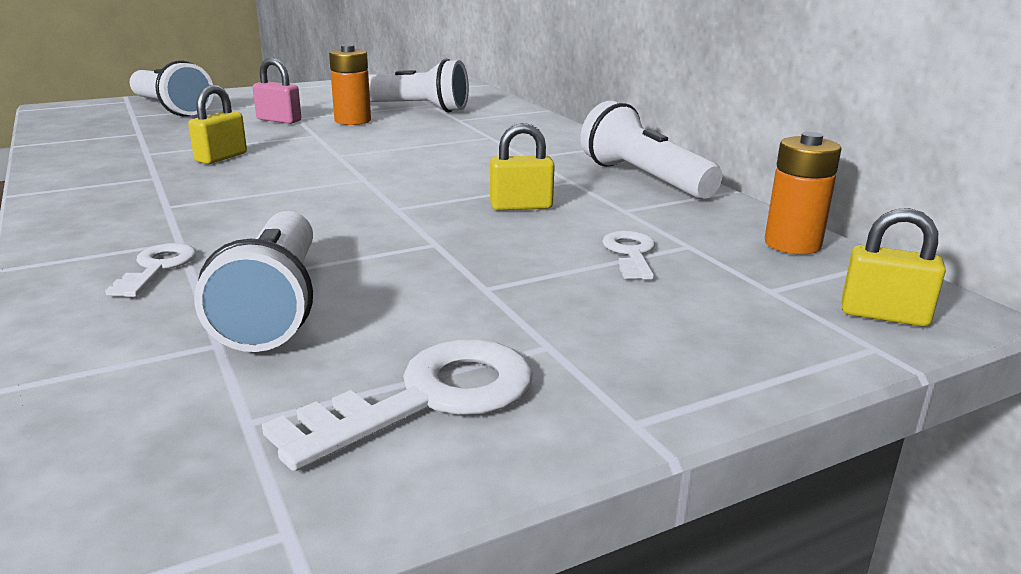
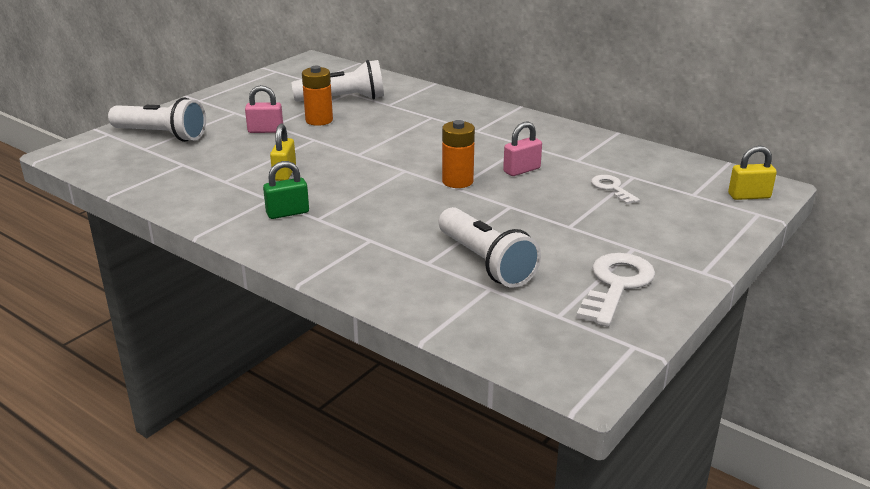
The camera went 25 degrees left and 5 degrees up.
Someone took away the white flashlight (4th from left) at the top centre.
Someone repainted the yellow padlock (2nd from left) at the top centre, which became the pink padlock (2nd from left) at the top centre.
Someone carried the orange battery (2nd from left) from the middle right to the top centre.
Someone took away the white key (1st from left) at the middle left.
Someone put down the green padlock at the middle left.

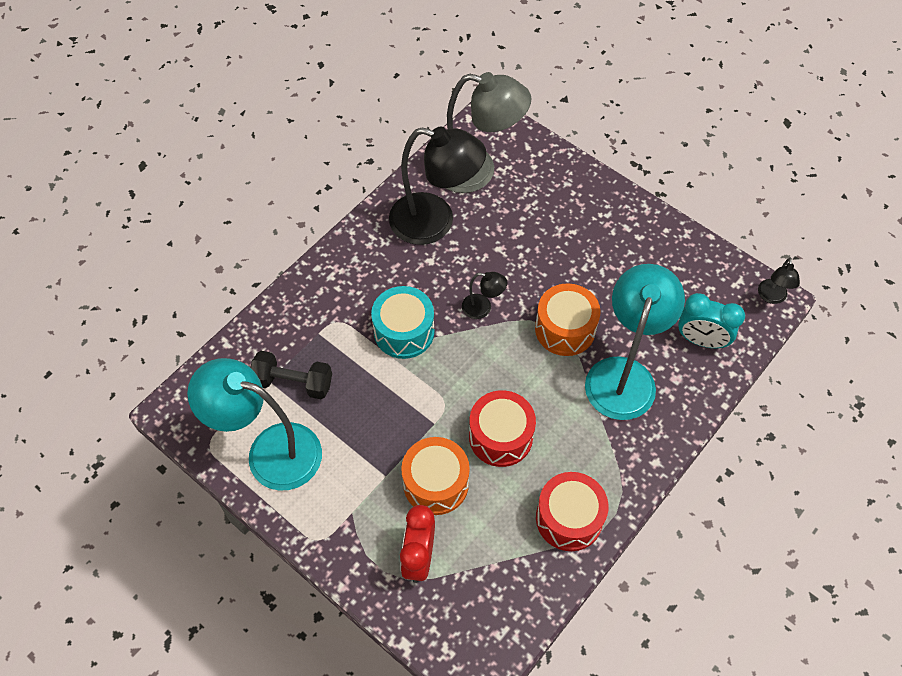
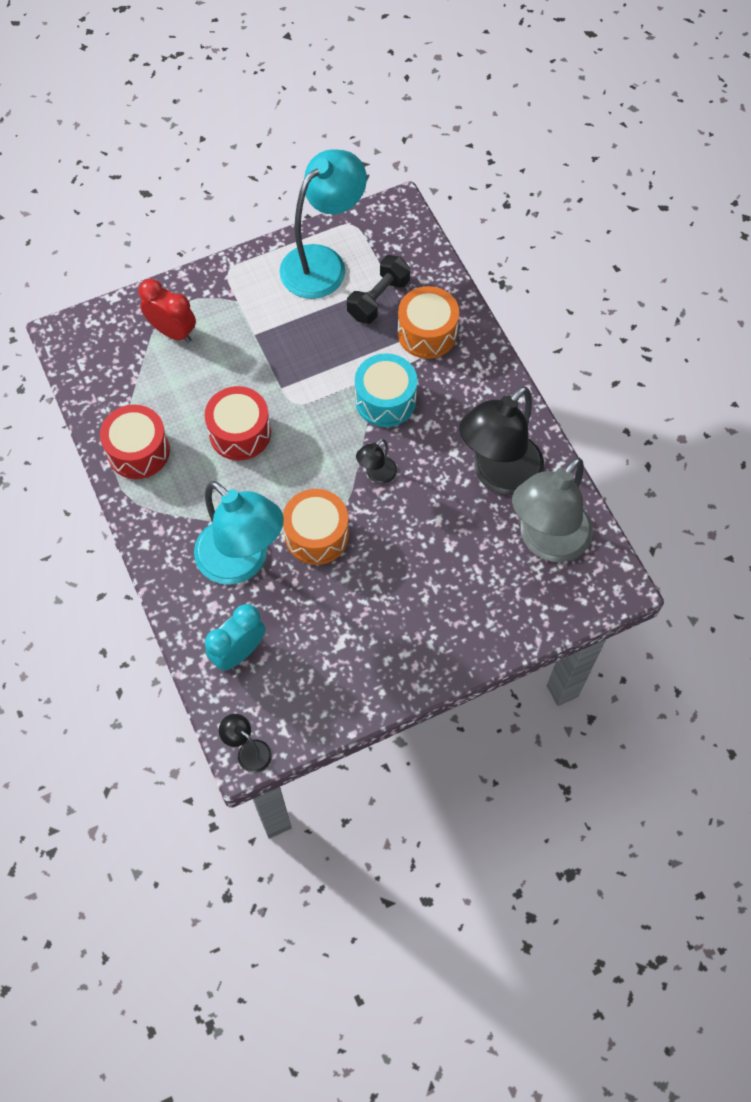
The camera went 115 degrees right and 5 degrees up.
Someone carried the orange drum (1st from left in the first image) from the bottom centre to the top centre.

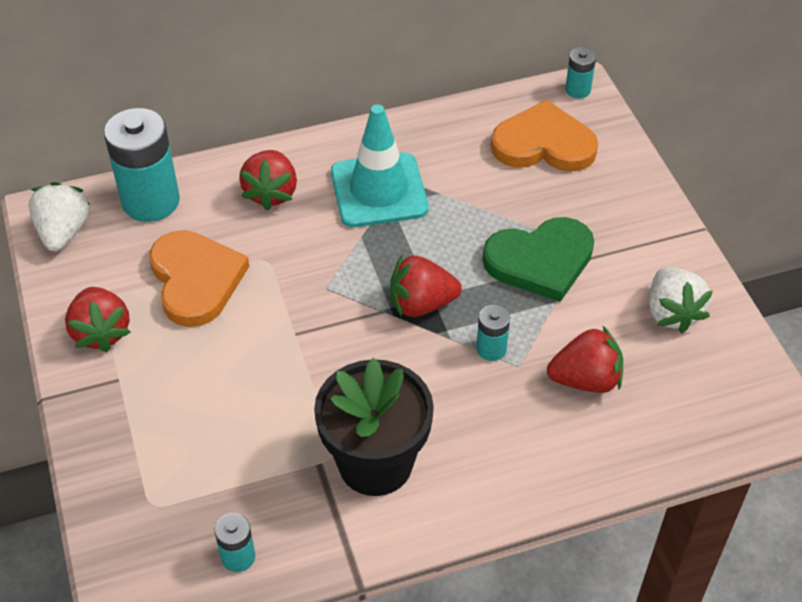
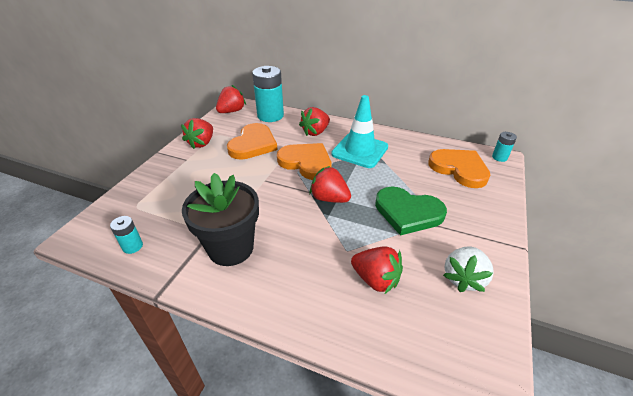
The camera went 40 degrees right and 10 degrees down.
Someone repainted the white strawberry (1st from left) at the middle left, which became the red strawberry (2nd from left) at the top centre.
Someone took away the turquoise battery (3rd from left) at the centre.
Someone put down the orange heart (2nd from left) at the centre.

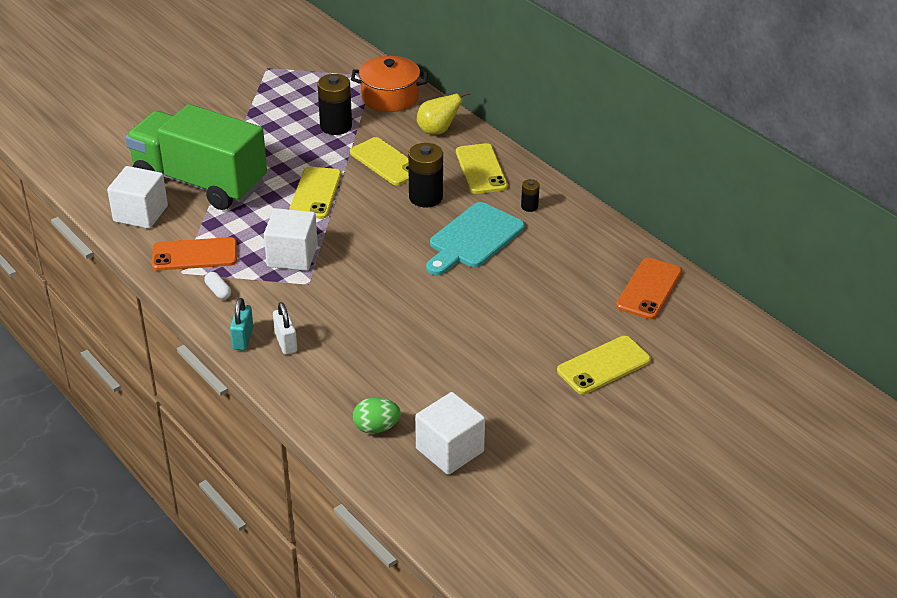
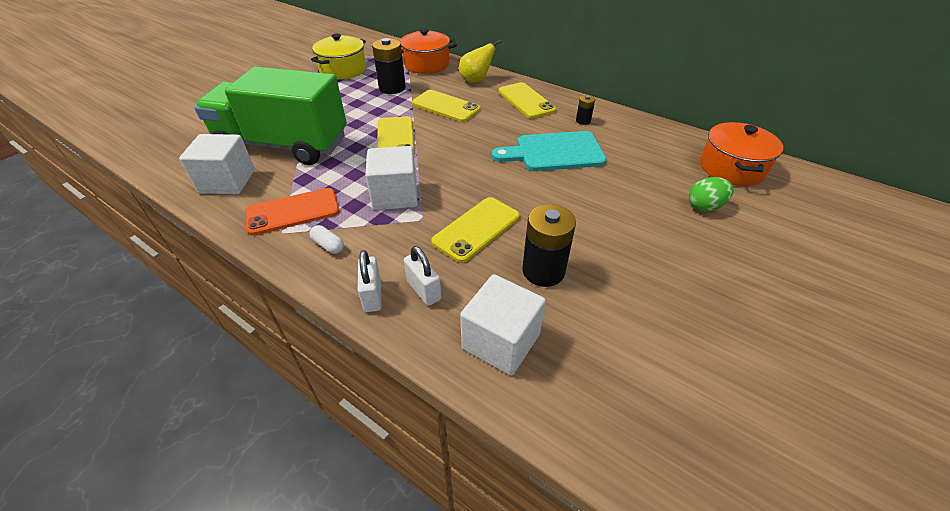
The camera went 15 degrees left and 5 degrees up.
Someone carried the black battery (2nd from left) from the top centre to the centre.
Someone rotated the turquoise cutting board at the centre by 60 degrees clockwise.
Someone swapped the orange phone (2nd from left) at the middle right for the orange pot (2nd from left) at the top right.
Someone repainted the turquoise padlock at the middle left, which became the white padlock (1st from left) at the centre.
Someone carried the yellow phone (4th from left in the first image) from the middle right to the centre.
Someone carried the white cube (3rd from left) from the bottom centre to the centre.
Someone carried the green egg from the bottom centre to the middle right.
Someone put down the yellow pot at the top centre.

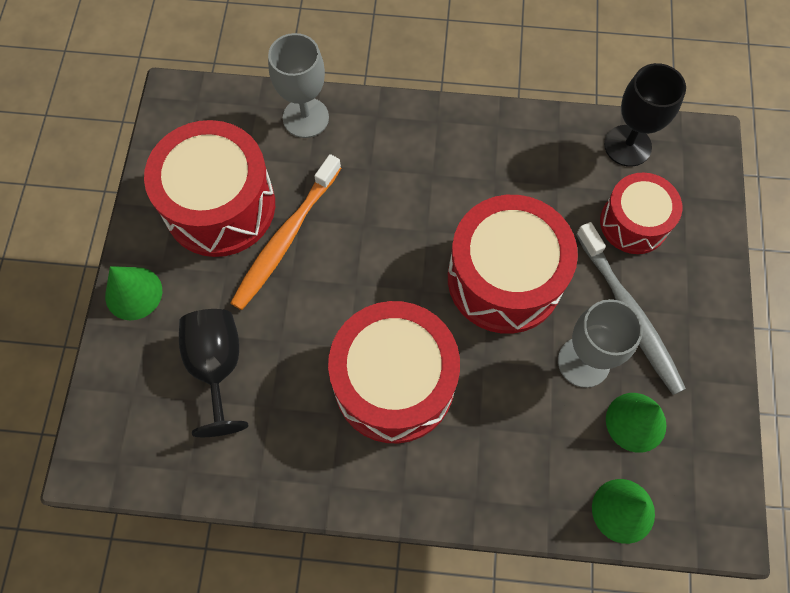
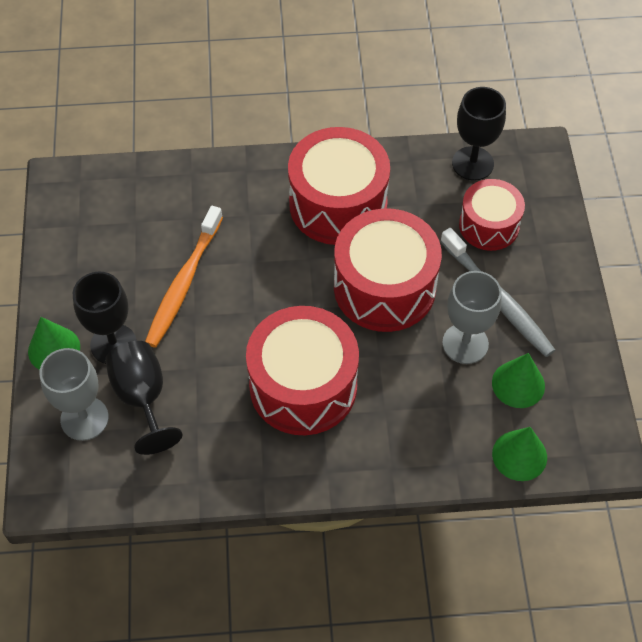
The camera went 10 degrees left and 10 degrees down.
Someone carried the grey goblet (1st from left) from the top centre to the middle left.
Someone carried the red drum (1st from left in the first image) from the top left to the top centre.
Someone put down the black goblet (1st from left) at the middle left.

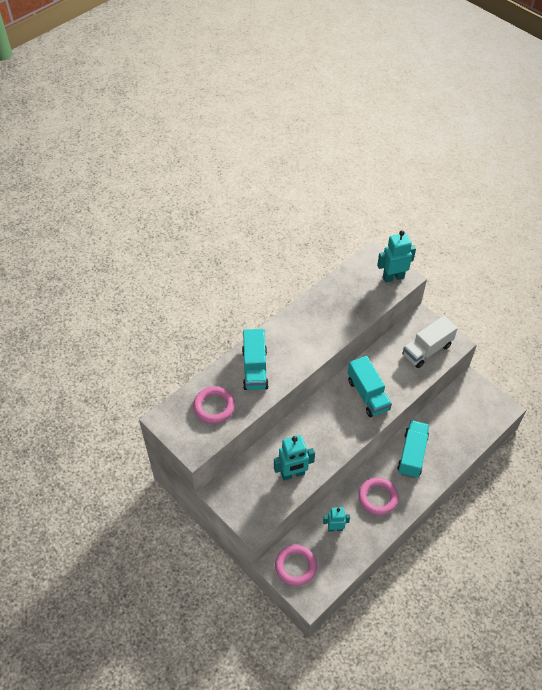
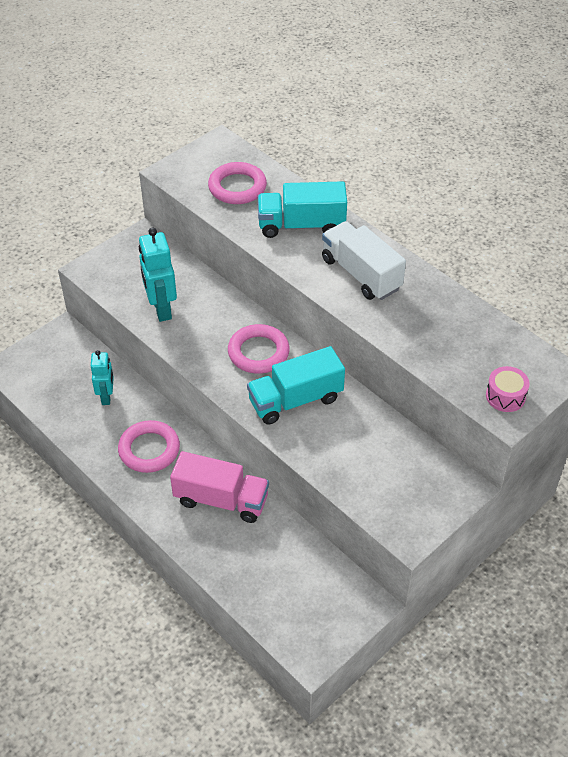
The camera went 90 degrees right and 5 degrees down.
Someone swapped the turquoise robot (3rd from left) at the middle right for the pink drum at the middle right.
Someone carried the white truck from the middle right to the centre.
Someone repainted the turquoise truck (3rd from left) at the middle right, which became the pink truck at the centre.
Someone carried the pink ring (2nd from left in the first image) from the bottom centre to the centre.

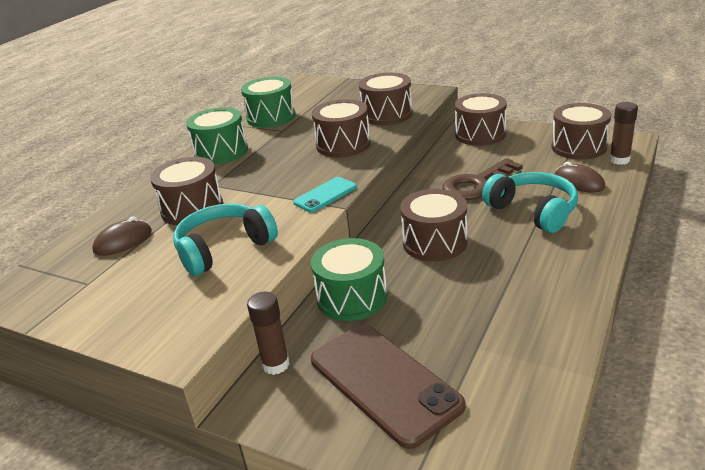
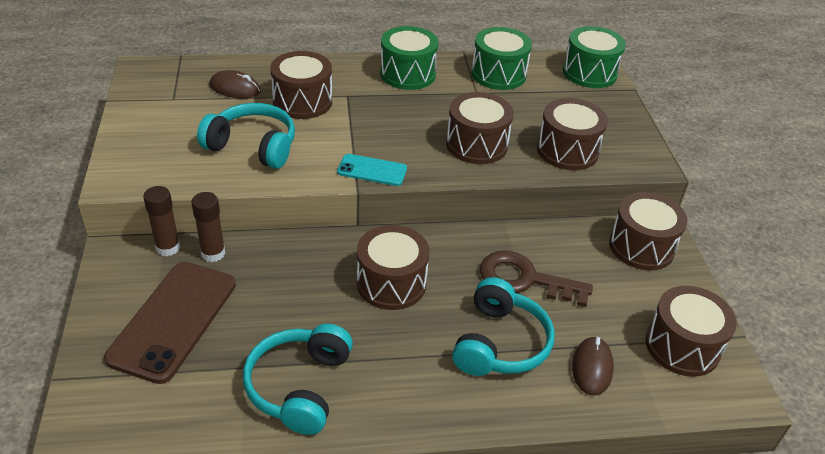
The camera went 50 degrees right and 10 degrees up.
Someone carried the brown glue stick (2nd from left) from the top right to the middle left.
Someone carried the green drum (3rd from left) from the centre to the top right.
Someone put down the turquoise headphones (2nd from left) at the bottom centre.

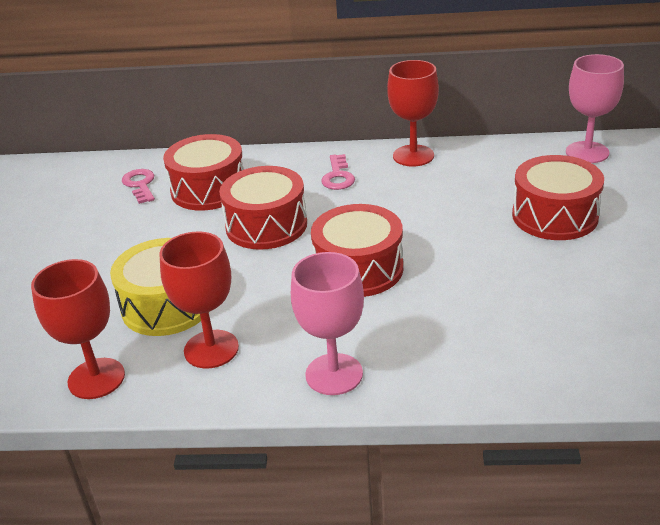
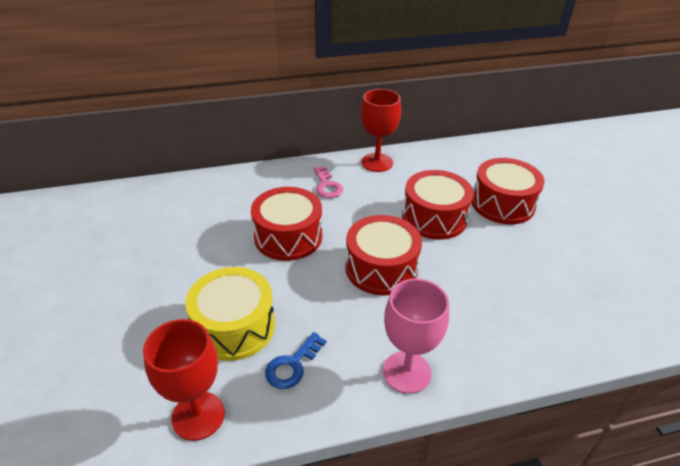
The camera went 20 degrees left and 5 degrees up.
Someone took away the pink goblet (2nd from left) at the top right.
Someone carried the red drum (1st from left in the first image) from the top left to the centre.
Someone took away the pink key (1st from left) at the middle left.
Someone swapped the red goblet (2nd from left) at the middle left for the blue key at the bottom centre.

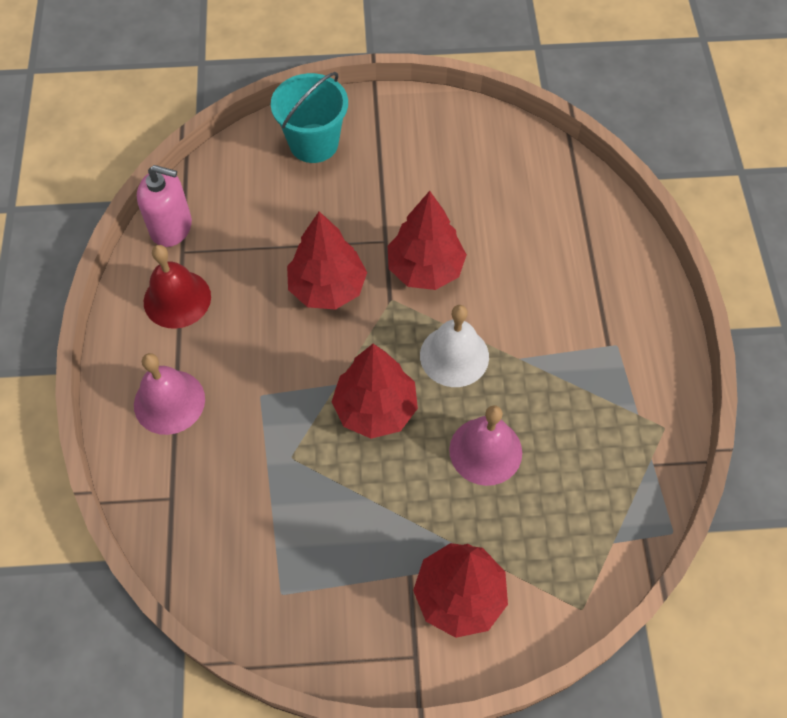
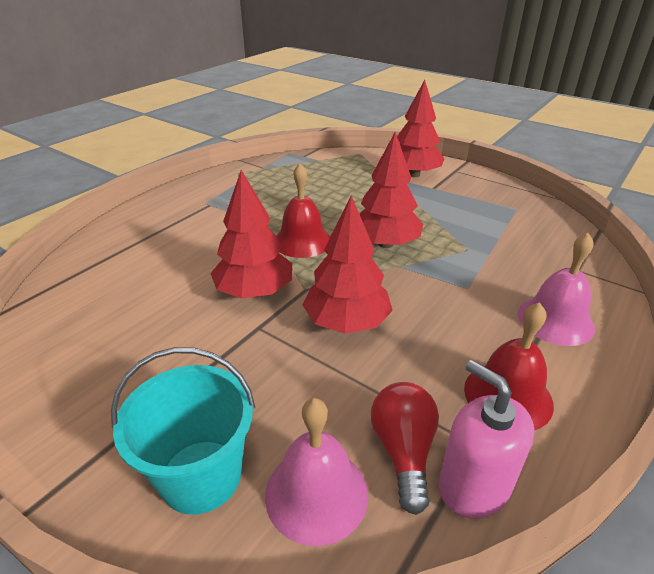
The camera went 140 degrees left and 25 degrees down.
Someone repainted the white bell at the centre, which became the red bell (1st from left) at the centre.
Someone carried the pink bell (2nd from left in the first image) from the centre to the bottom centre.
Someone put down the red light bulb at the bottom centre.

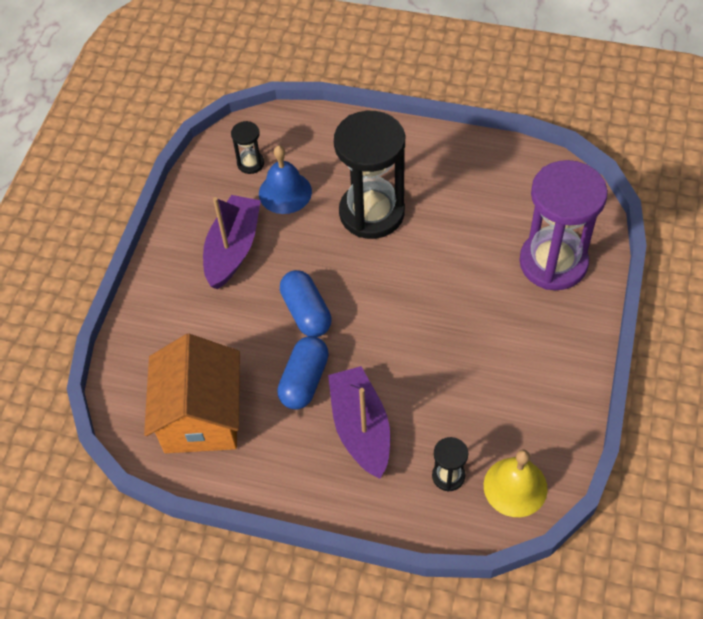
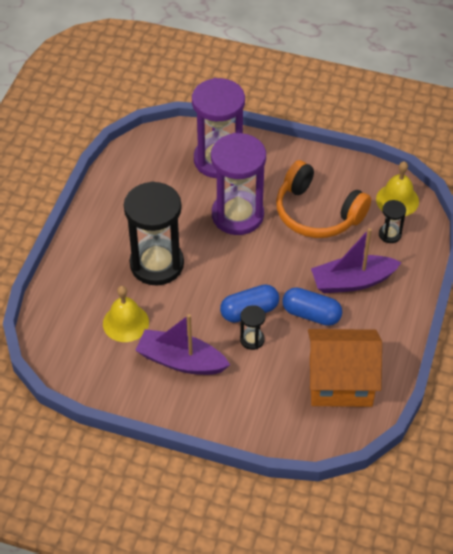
The camera went 90 degrees left and 5 degrees down.
Someone carried the black hourglass (1st from left in the first image) from the top centre to the centre.
Someone repainted the blue bell at the top centre, which became the yellow bell (1st from left) at the middle left.
Someone put down the purple hourglass (2nd from left) at the top centre.
Someone put down the orange headphones at the middle right.

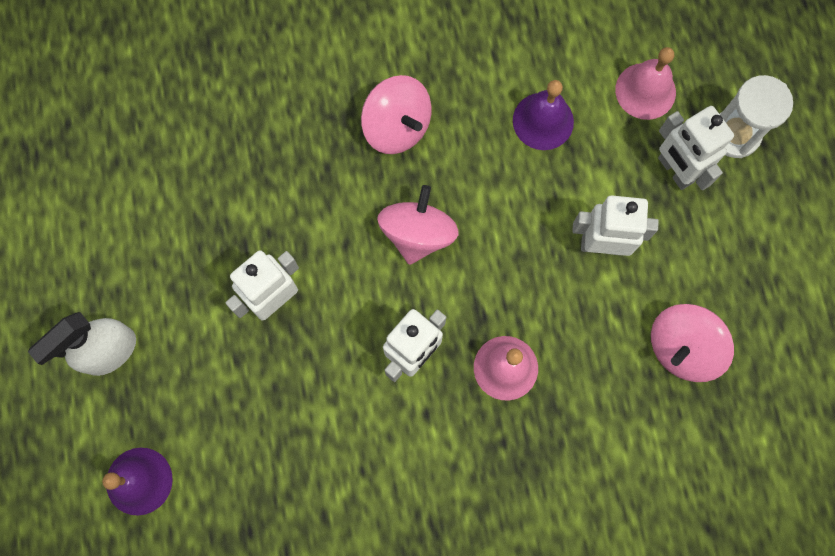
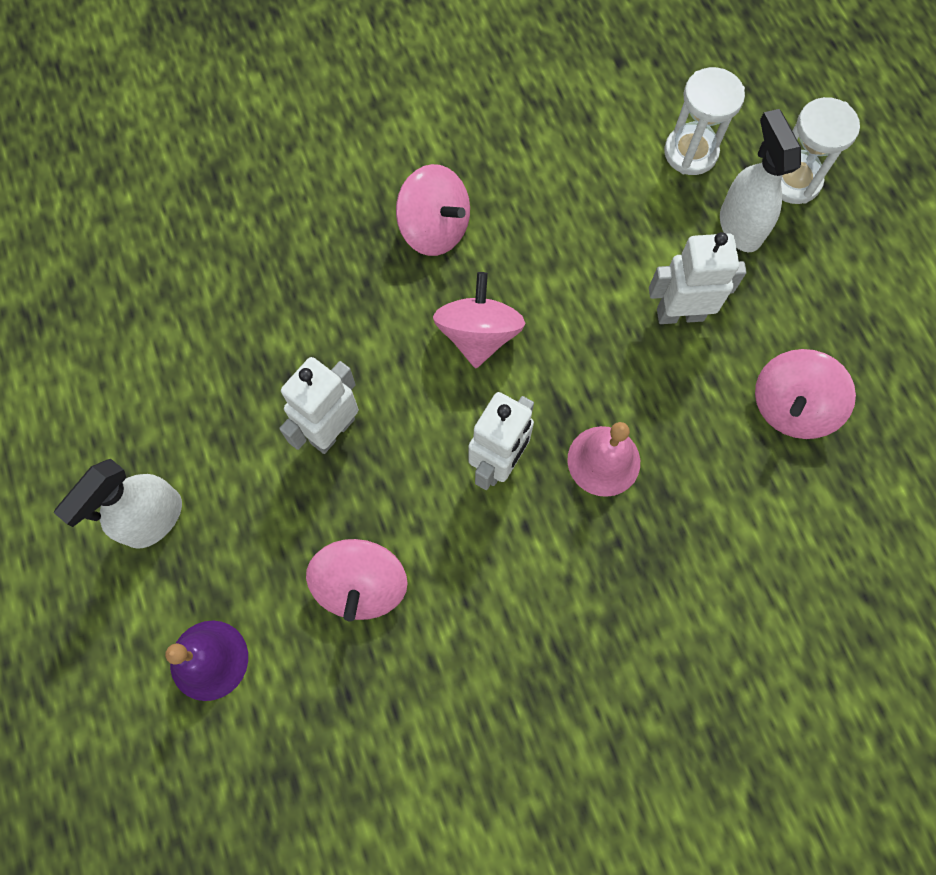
The camera went 10 degrees left and 5 degrees down.
Someone swapped the pink bell (2nd from left) at the top right for the white hourglass (1st from left) at the top right.
Someone took away the purple bell (2nd from left) at the top centre.
Someone swapped the white robot (4th from left) at the top right for the white spray bottle (2nd from left) at the top right.
Someone put down the pink spinning top (1st from left) at the centre.

